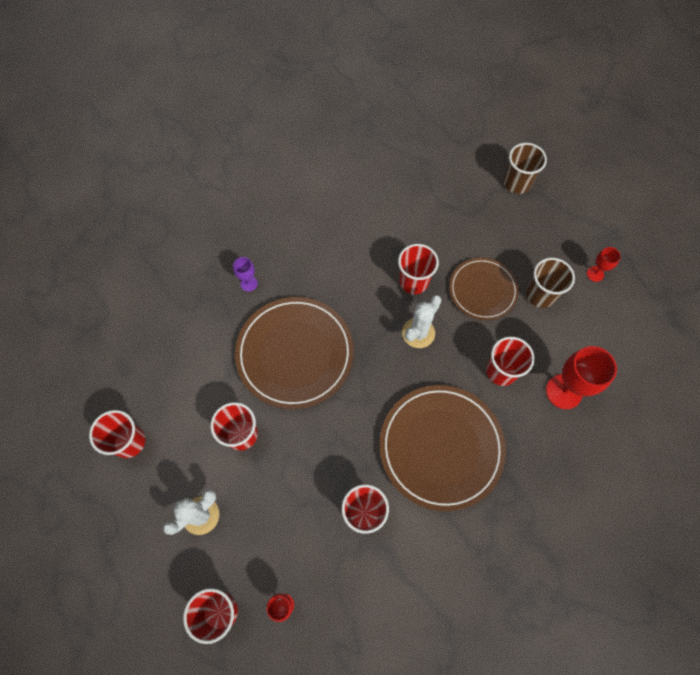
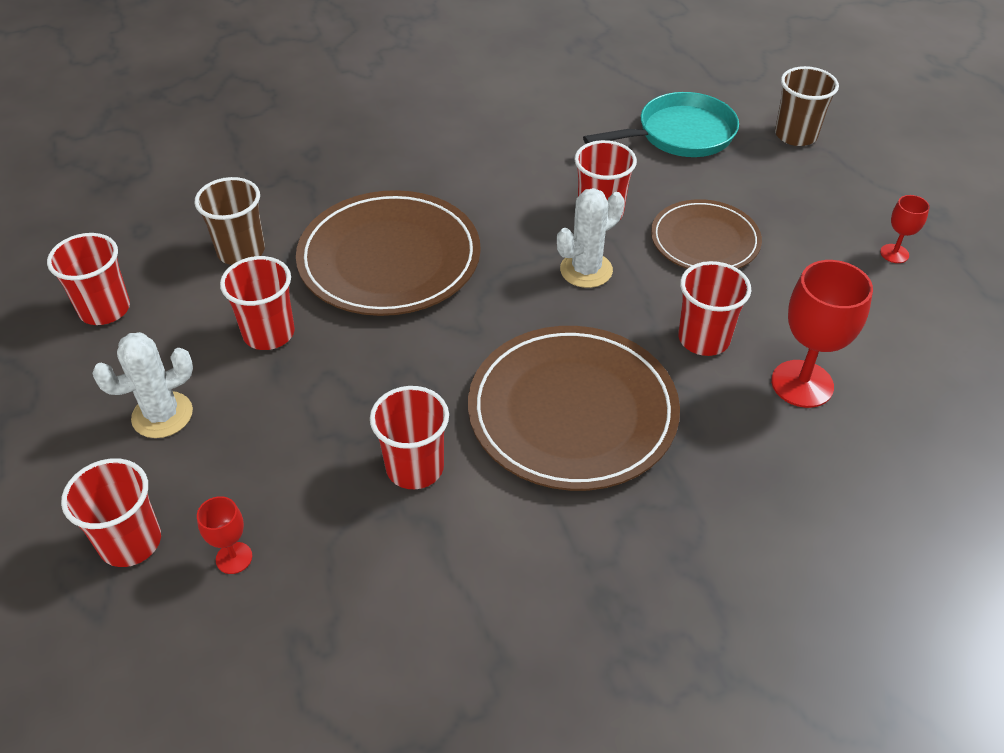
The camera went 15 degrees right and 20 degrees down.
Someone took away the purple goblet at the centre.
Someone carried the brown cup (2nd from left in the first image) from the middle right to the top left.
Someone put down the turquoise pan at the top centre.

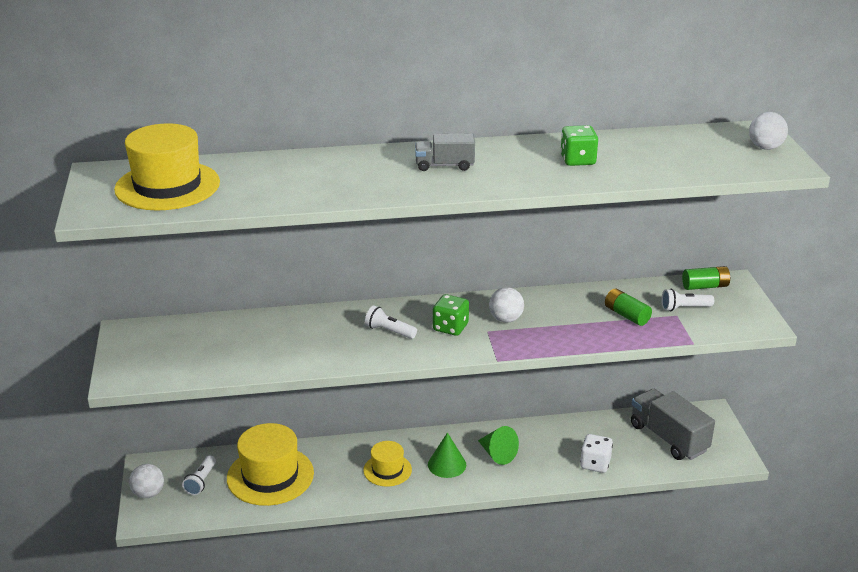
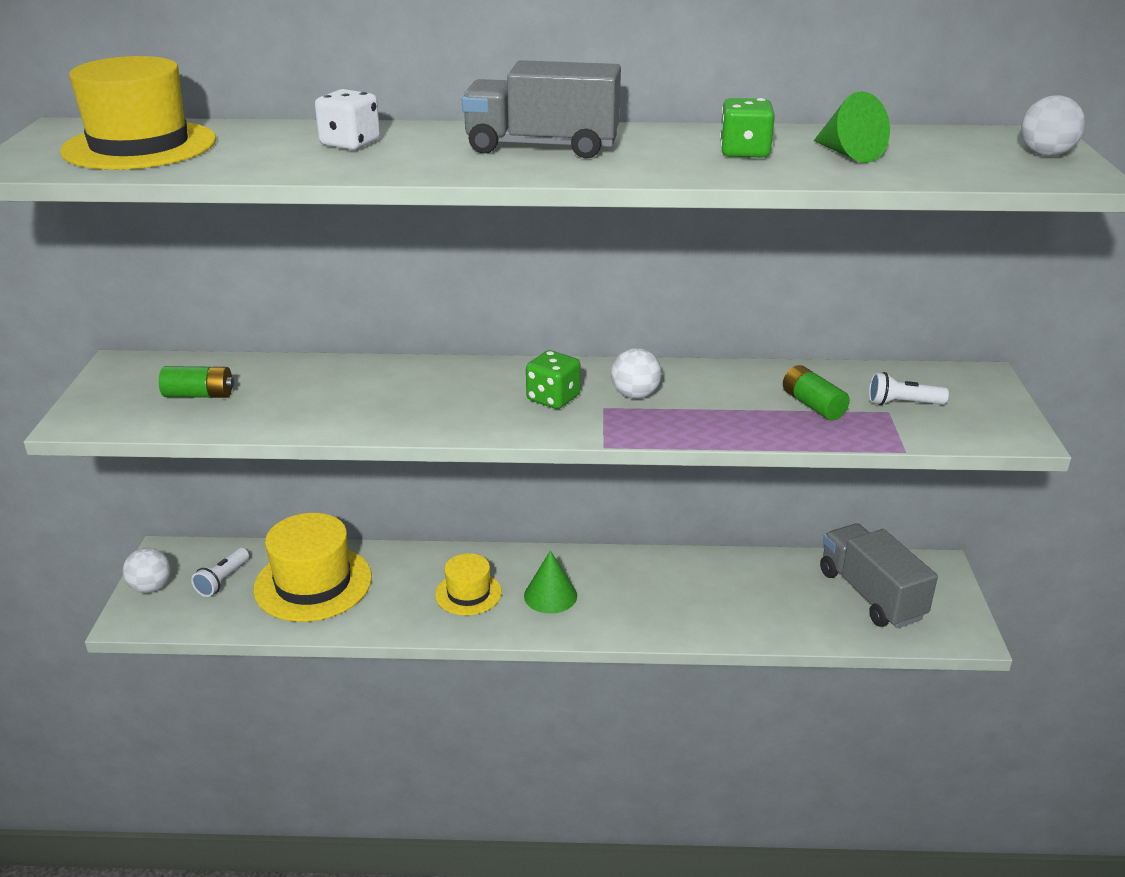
The camera went 10 degrees right and 0 degrees up.
Someone scaled the grey truck (1st from left) at the top centre by 1.71.
Someone carried the green battery (2nd from left in the first image) from the middle right to the middle left.
Someone took away the white flashlight (2nd from left) at the centre.
Someone carried the green cone (2nd from left) from the bottom centre to the top right.
Someone carried the white dice from the bottom right to the top left.

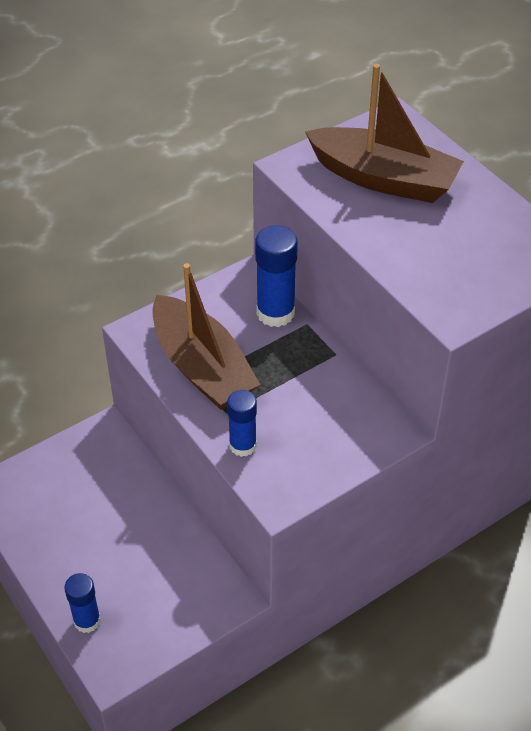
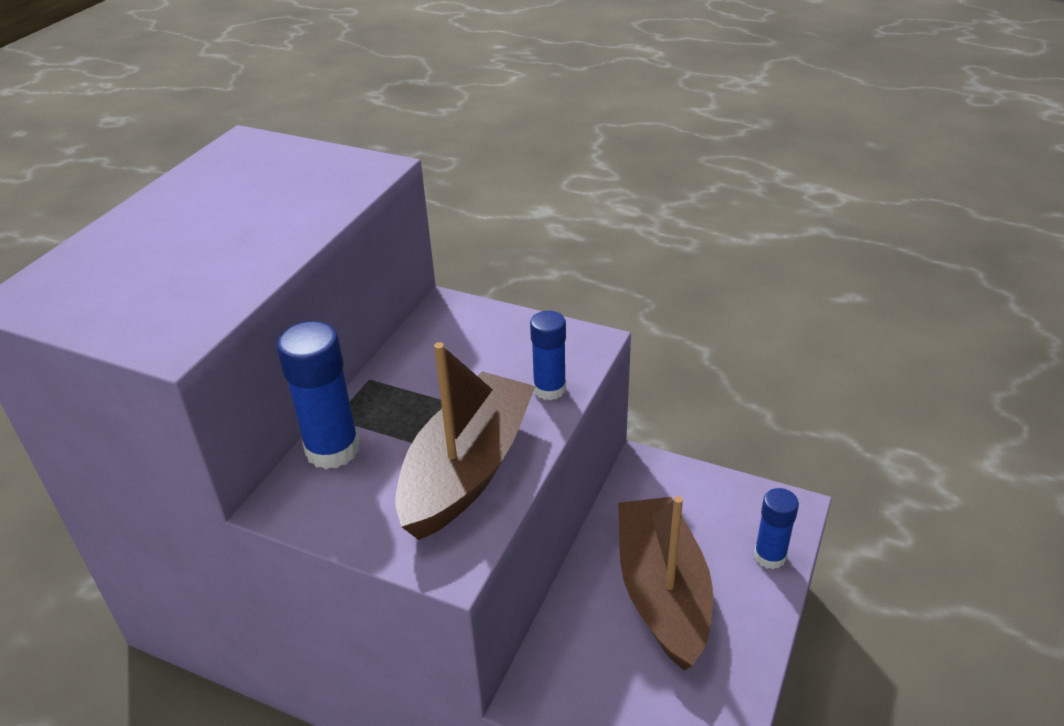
The camera went 120 degrees left and 10 degrees down.
Someone carried the brown boat (2nd from left) from the top right to the bottom centre.

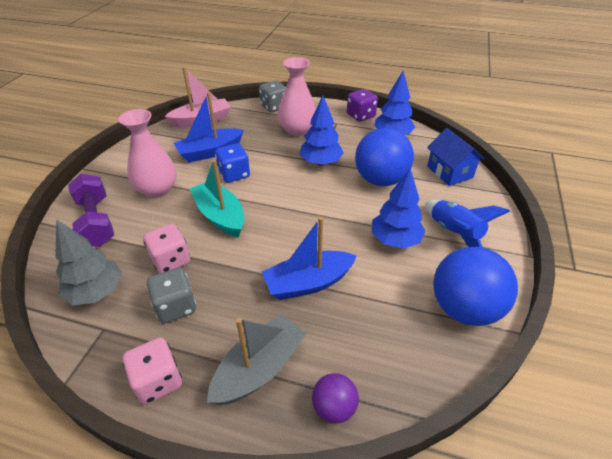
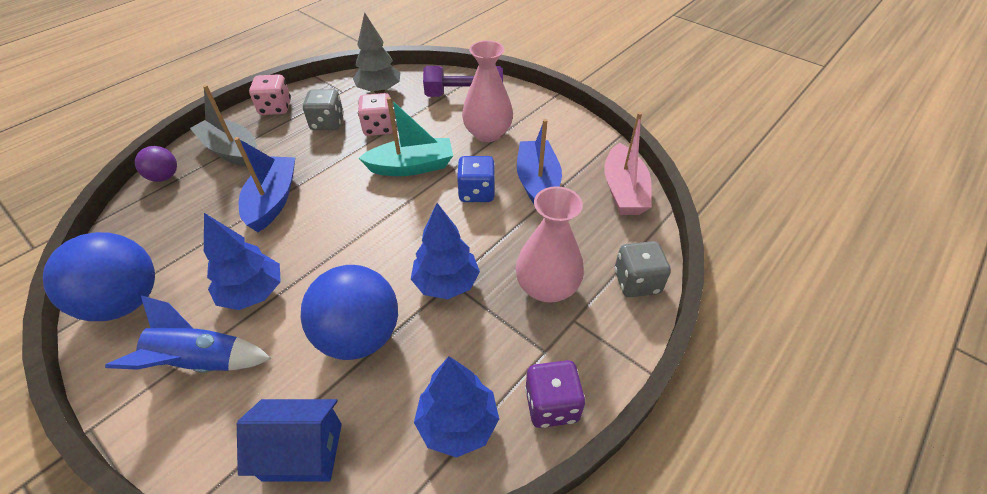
The camera went 115 degrees right and 5 degrees up.
Someone rotated the grey boat at the bottom centre by 150 degrees clockwise.

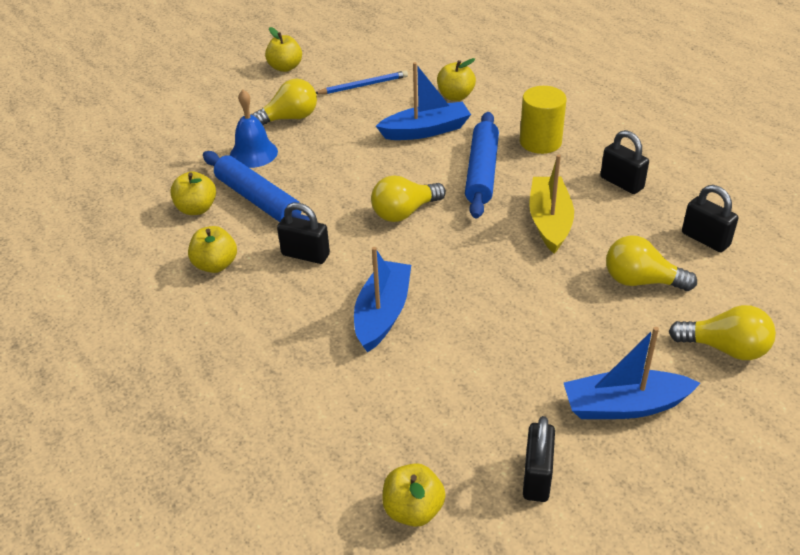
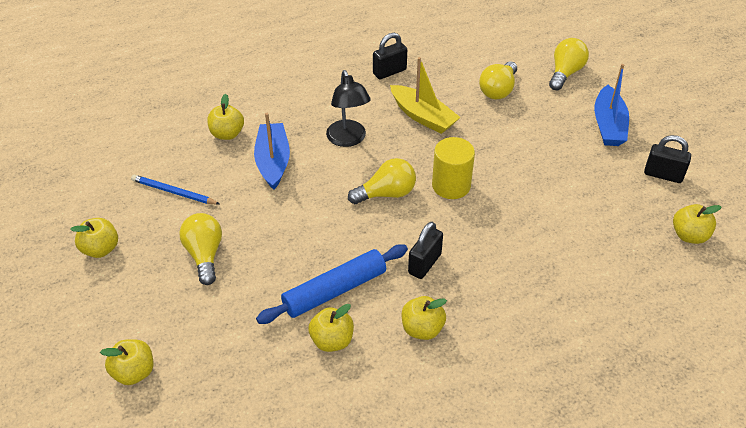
The camera went 80 degrees left and 5 degrees up.
Someone rotated the blue pencil at the top centre by 60 degrees counterclockwise.
Someone carried the yellow cylinder from the top right to the centre.
Someone took away the blue bell at the top left.
Someone swapped the blue rolling pin (2nd from left) at the top centre for the black lamp at the top centre.
Someone rotated the yellow boat at the middle right by 150 degrees counterclockwise.
Someone rotated the yellow light bulb (2nd from left) at the centre by 90 degrees counterclockwise.
Someone took away the black padlock (4th from left) at the middle right.
Someone took away the blue boat (1st from left) at the centre.
Someone put down the yellow apple (2nd from left) at the bottom left.

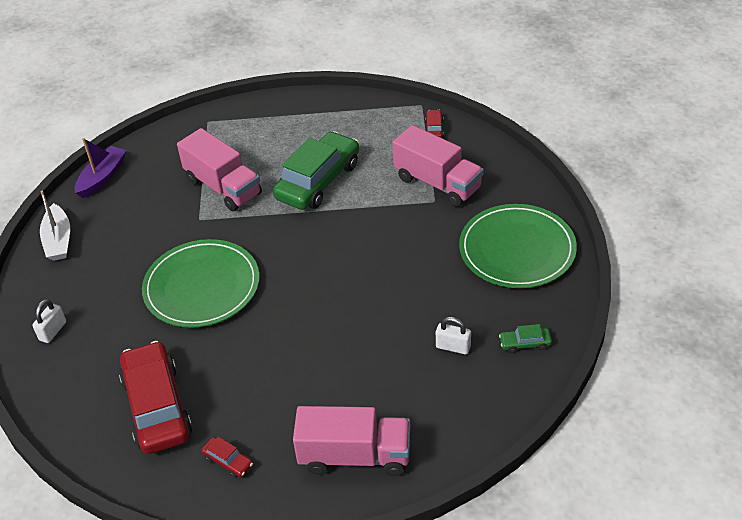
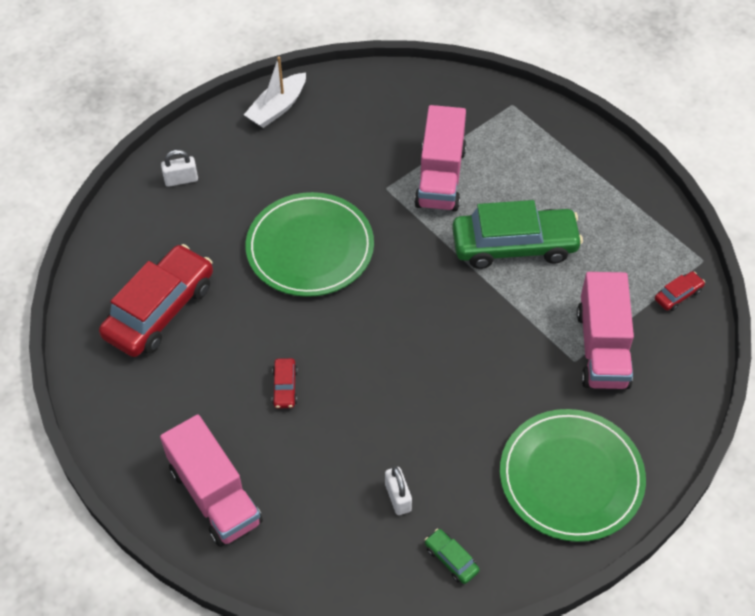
The camera went 50 degrees right and 10 degrees up.
Someone took away the purple boat at the top left.
Someone carried the red car (2nd from left) from the bottom left to the centre.

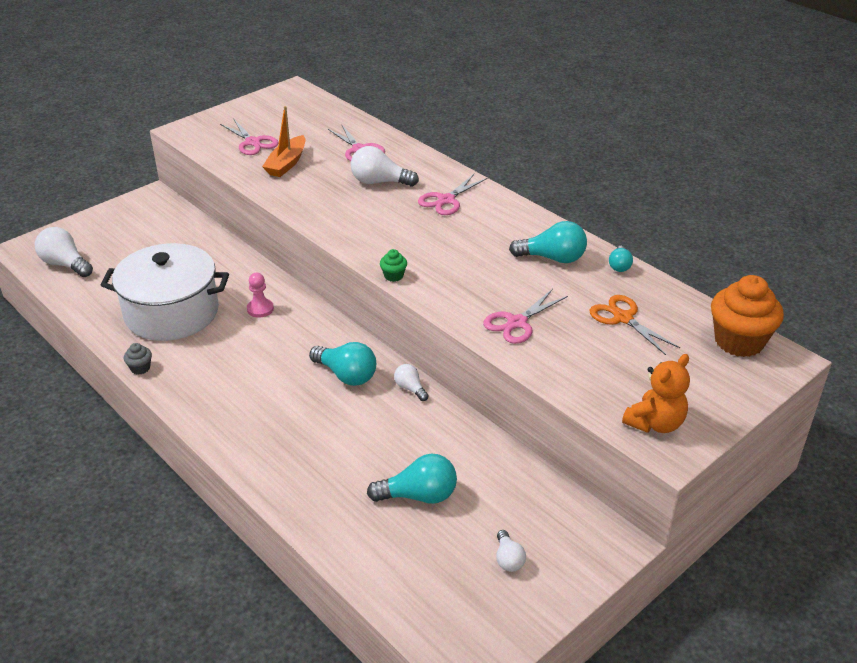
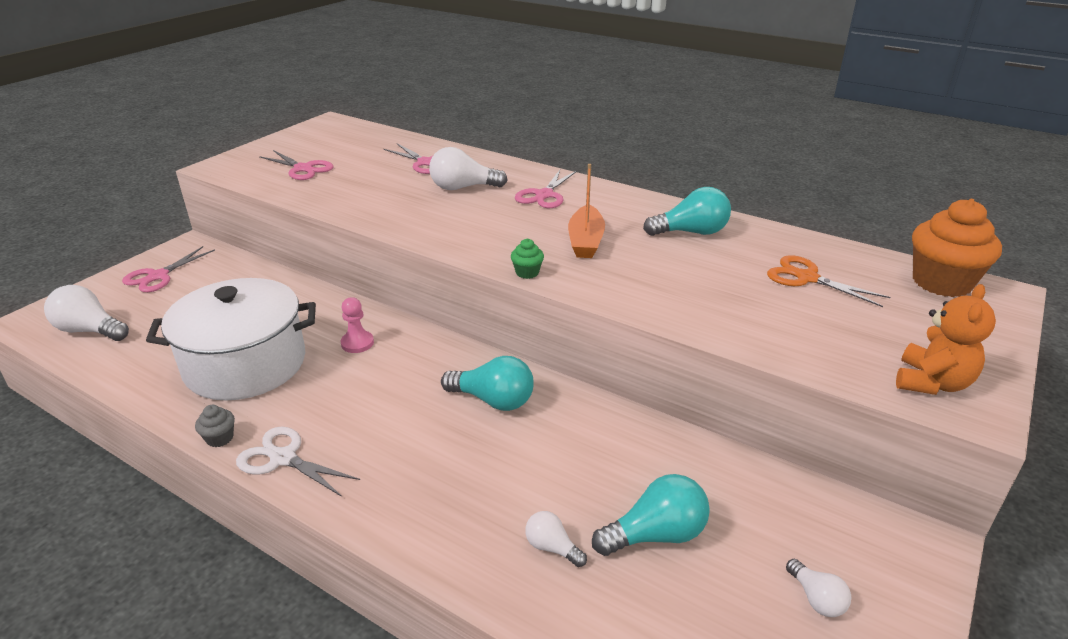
The camera went 15 degrees left and 5 degrees down.
Someone carried the orange boat from the top left to the top centre.
Someone took away the turquoise light bulb (4th from left) at the middle right.
Someone carried the pink scissors (4th from left in the first image) from the centre to the middle left.
Someone carried the white light bulb (3rd from left) from the centre to the bottom centre.
Someone put down the white scissors at the bottom left.

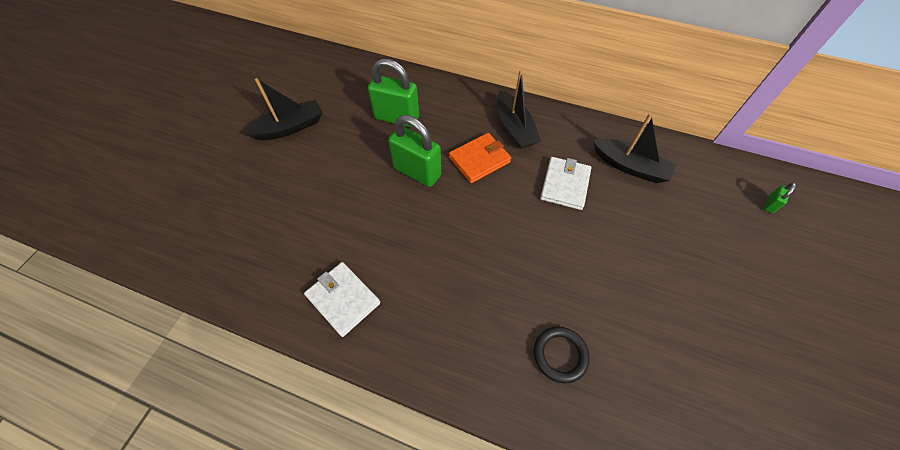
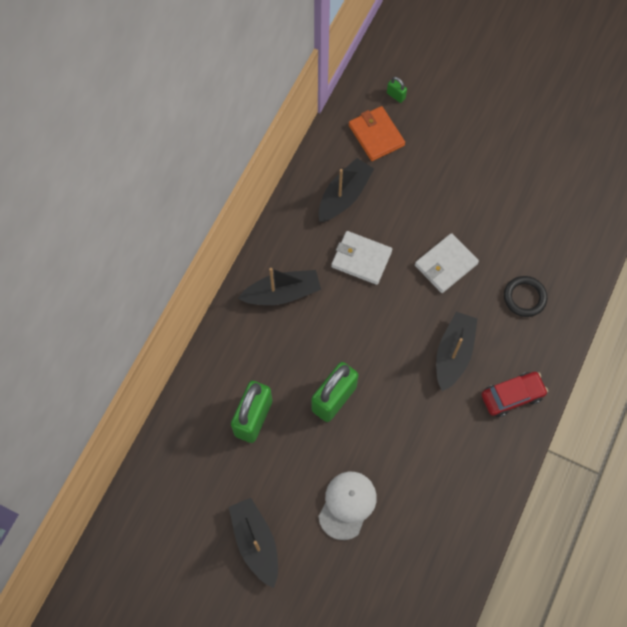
The camera went 85 degrees left and 10 degrees up.
Someone carried the orange wallet from the centre to the top centre.
Someone carried the white wallet (1st from left in the first image) from the centre to the middle right.
Someone put down the black boat (4th from left) at the middle right.
Someone put down the red car at the middle right.
Someone put down the white cap at the bottom centre.

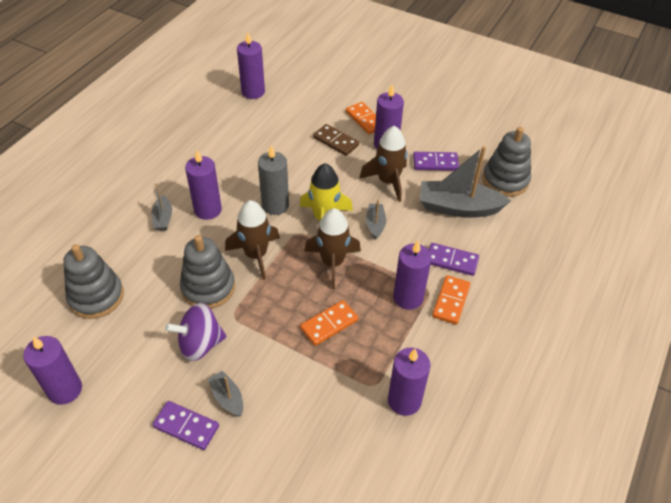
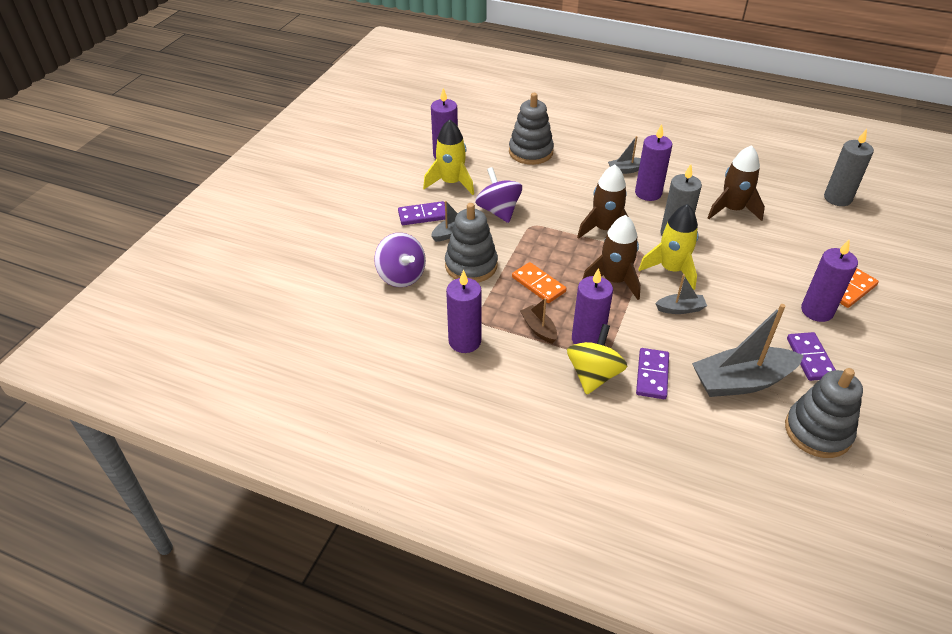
The camera went 85 degrees right and 5 degrees down.
Someone repainted the purple candle (3rd from left) at the top centre, which became the grey candle (2nd from left) at the top right.
Someone took away the brown domino at the top centre.
Someone carried the brown rocket (3rd from left) from the top centre to the top right.
Someone rotated the grey boat (4th from left) at the middle right by 105 degrees counterclockwise.
Someone carried the grey stacking toy (2nd from left in the first image) from the middle left to the centre.
Someone swapped the orange domino (3rd from left) at the middle right for the yellow spinning top at the centre.
Someone rotated the purple domino (1st from left) at the bottom left by 60 degrees clockwise.
Someone put down the yellow rocket (1st from left) at the top centre.
Someone put down the purple spinning top (1st from left) at the centre.
Someone put down the brown boat at the centre.

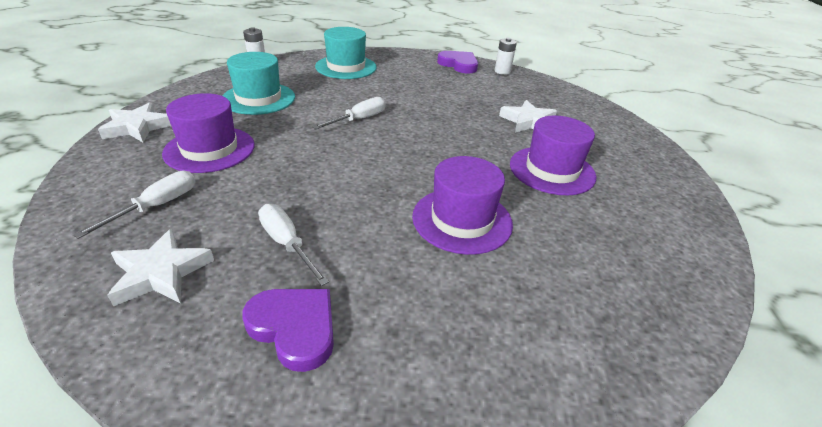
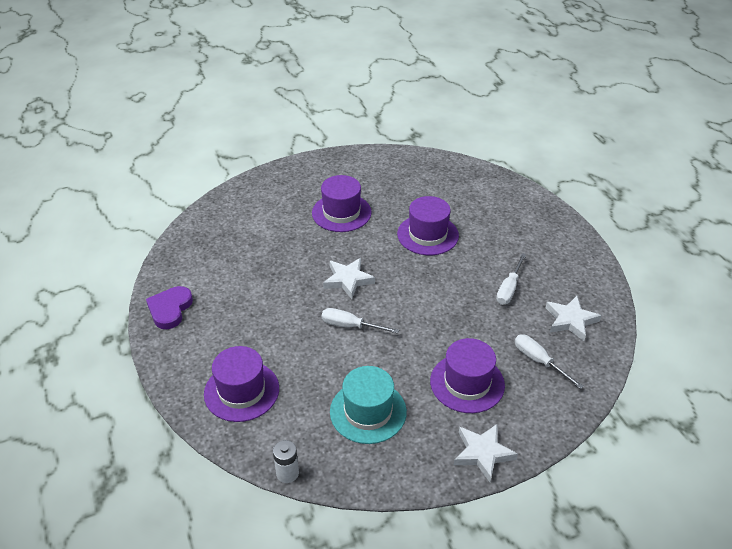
The camera went 115 degrees left and 5 degrees up.
Someone repainted the turquoise hat (2nd from left) at the top centre, which became the purple hat (1st from left) at the bottom left.
Someone took away the white battery (2nd from left) at the top centre.
Someone carried the white star (3rd from left in the first image) from the top centre to the centre.
Someone rotated the white screwdriver (1st from left in the first image) at the middle left by 45 degrees clockwise.
Someone took away the purple heart (1st from left) at the bottom centre.

